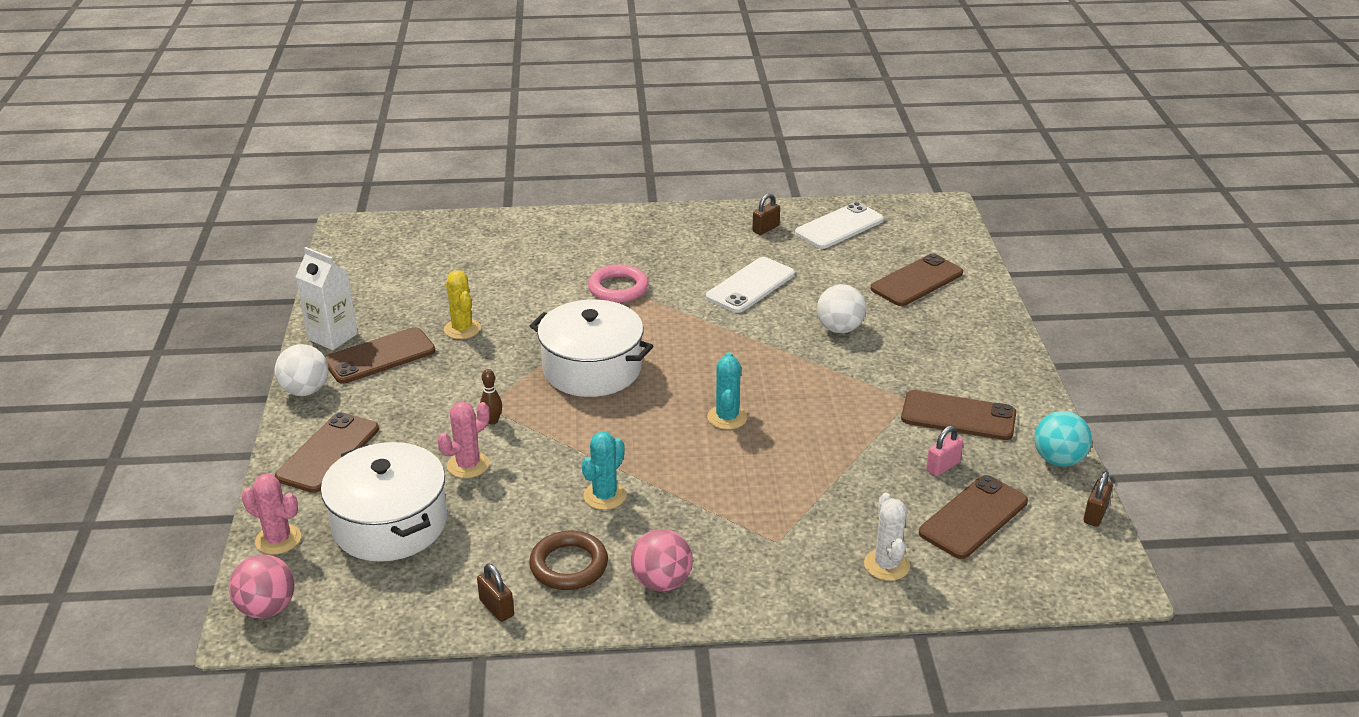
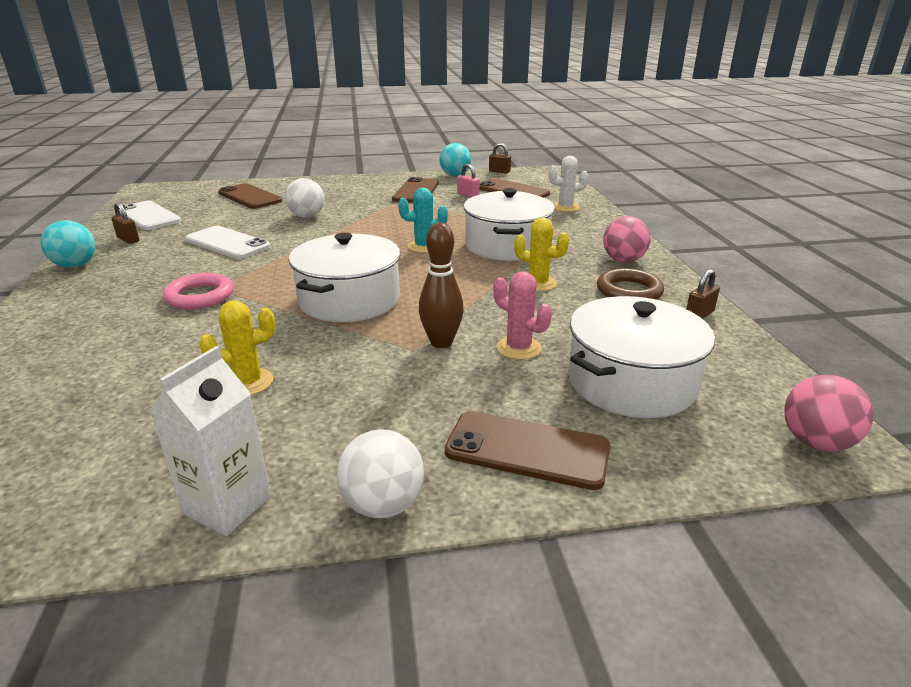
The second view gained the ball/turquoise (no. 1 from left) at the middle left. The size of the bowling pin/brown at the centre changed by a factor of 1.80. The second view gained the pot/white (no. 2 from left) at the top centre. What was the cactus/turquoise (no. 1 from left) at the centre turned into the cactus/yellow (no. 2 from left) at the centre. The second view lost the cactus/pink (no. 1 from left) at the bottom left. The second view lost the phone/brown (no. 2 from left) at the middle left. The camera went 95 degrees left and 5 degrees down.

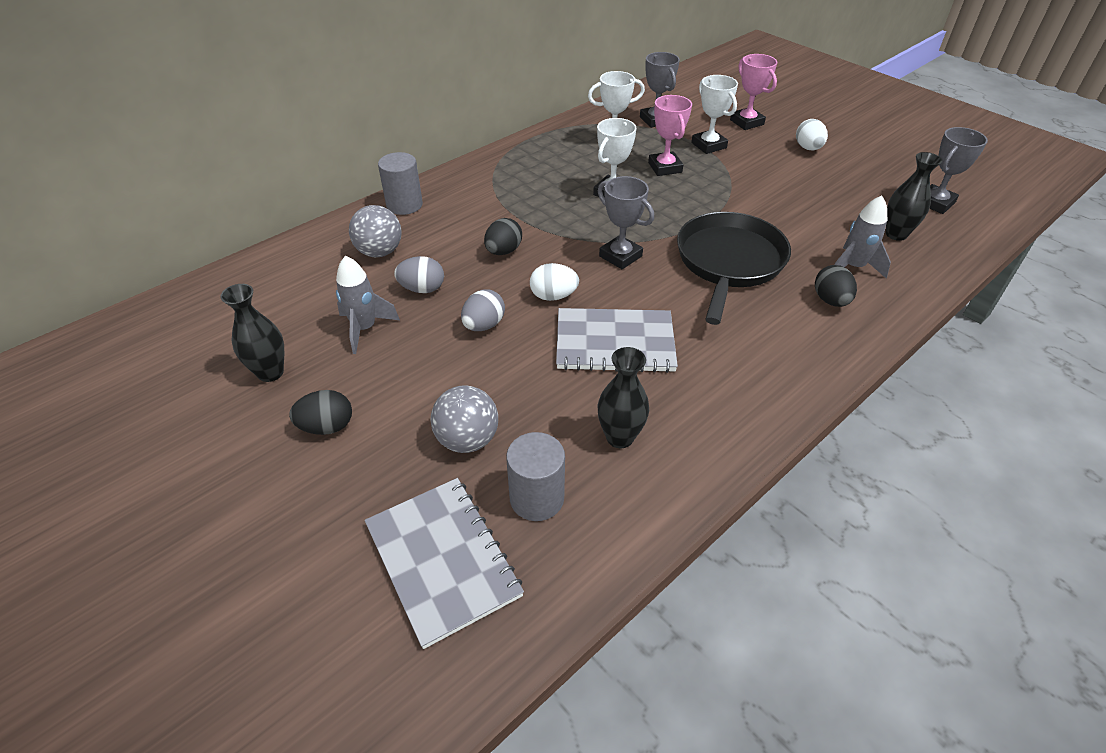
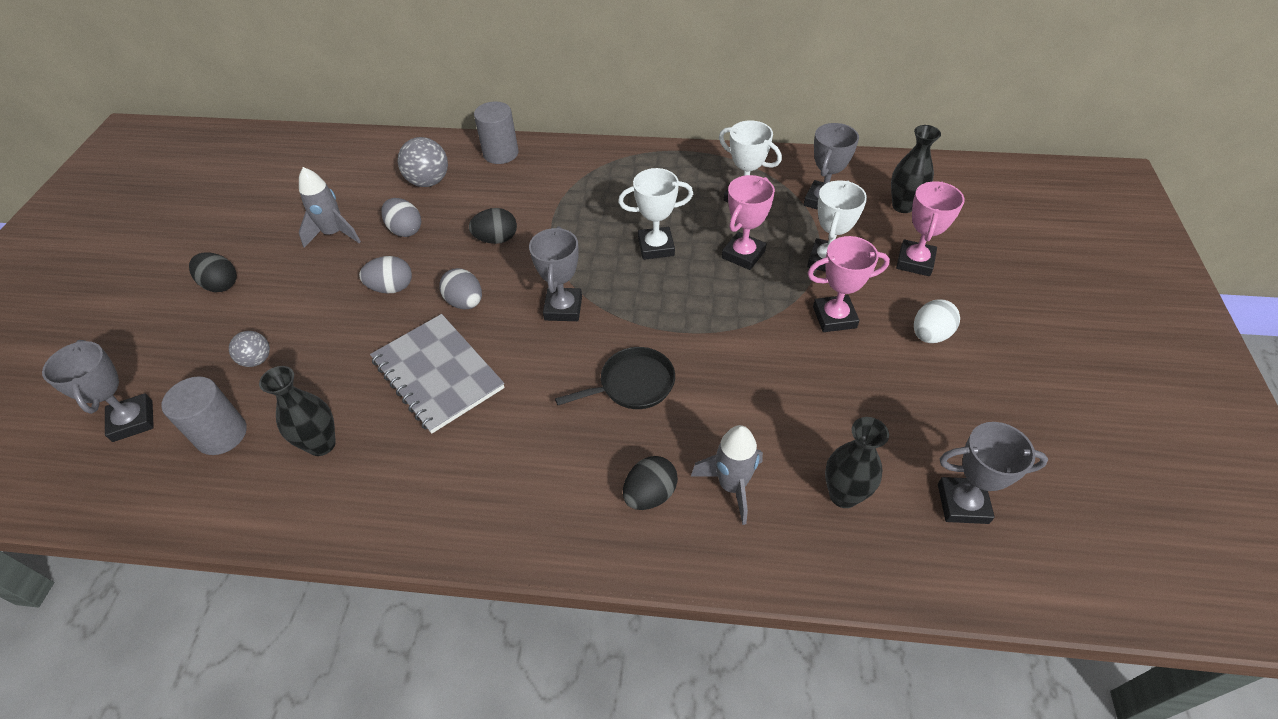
Where the notebook/grey (no. 1 from left) stood at the bottom centre, the trophy/grey (no. 1 from left) came to stand at the middle left. The size of the ball/grey (no. 2 from left in the first image) at the centre changed by a factor of 0.61. What was the egg/white (no. 1 from left) at the centre turned into the egg/grey (no. 3 from left) at the centre. The size of the pan/black at the centre changed by a factor of 0.56. The second view gained the trophy/pink (no. 2 from left) at the centre. The vase/black (no. 1 from left in the first image) ended up elsewhere, having gone from the middle left to the top right. The camera went 50 degrees right and 5 degrees up.

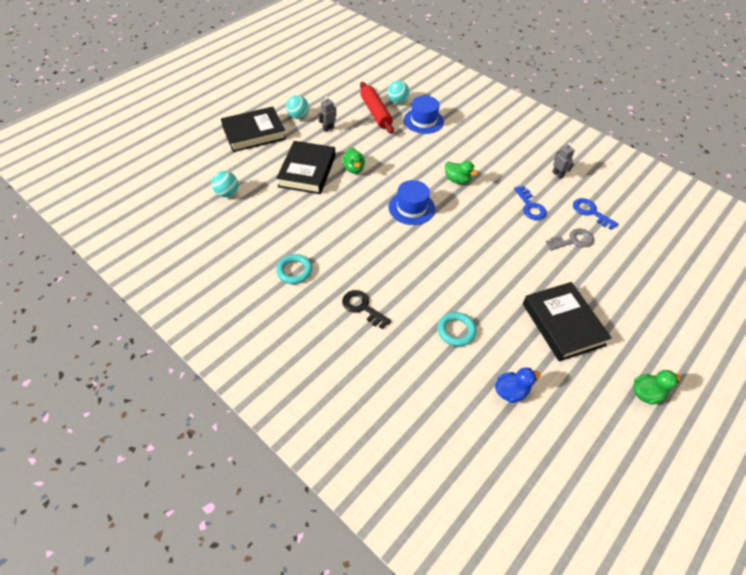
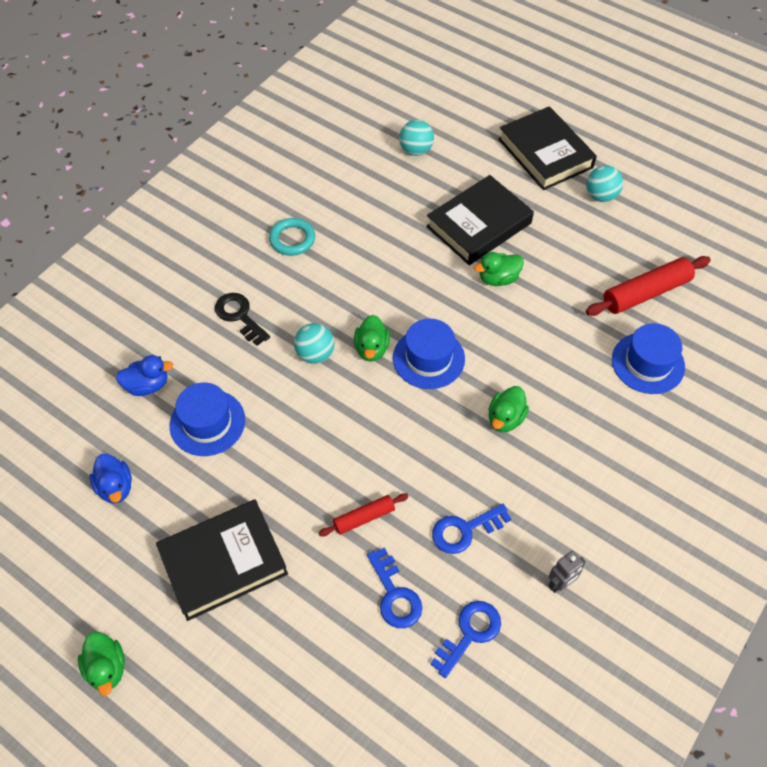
The second view gained the duck/blue (no. 2 from left) at the middle left. Where the ring/turquoise (no. 2 from left) stood at the centre, the hat/blue (no. 1 from left) came to stand at the middle left. The key/black at the centre ended up facing another way, 75 degrees counterclockwise from before. The ball/turquoise (no. 3 from left in the first image) ended up elsewhere, having gone from the top centre to the centre. The second view gained the rolling pin/red (no. 1 from left) at the bottom centre. The second view gained the duck/green (no. 2 from left) at the centre. What was the key/grey at the middle right turned into the key/blue (no. 1 from left) at the bottom centre. The book/black (no. 2 from left) at the top centre ended up facing another way, 45 degrees counterclockwise from before. The second view lost the robot/grey (no. 1 from left) at the top centre. The camera went 85 degrees right and 5 degrees up.

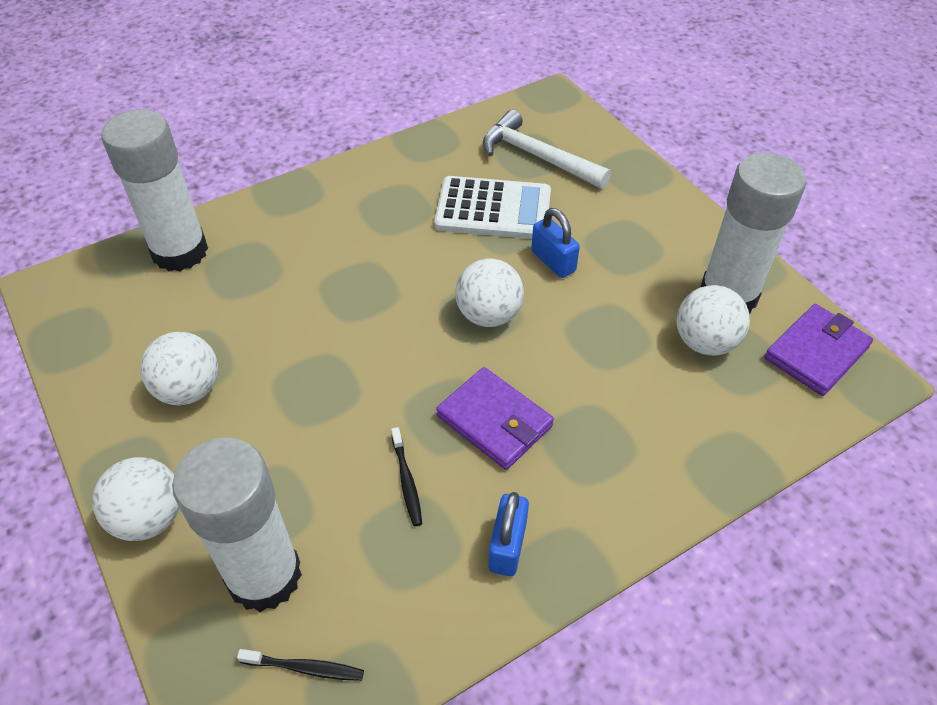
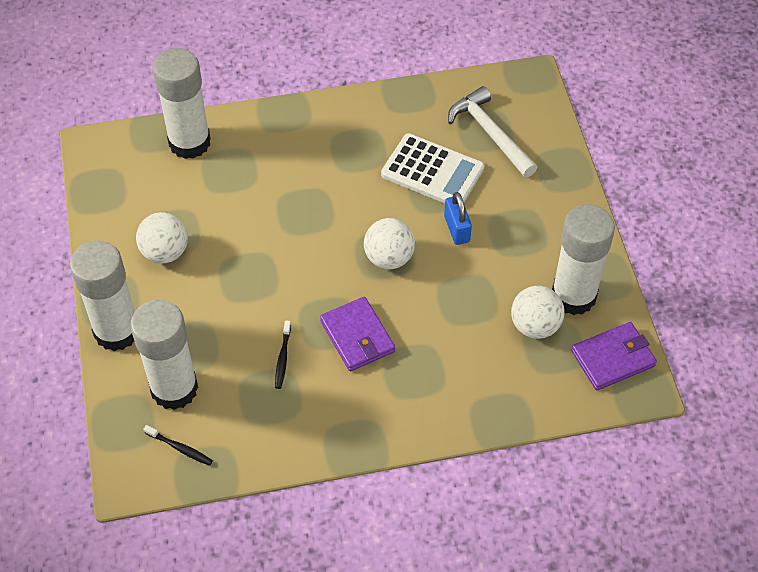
Where the ball/white (no. 1 from left) stood at the bottom left, the glue stick/white (no. 1 from left) came to stand at the middle left. The second view lost the padlock/blue (no. 1 from left) at the bottom centre. The camera went 20 degrees right and 5 degrees up.

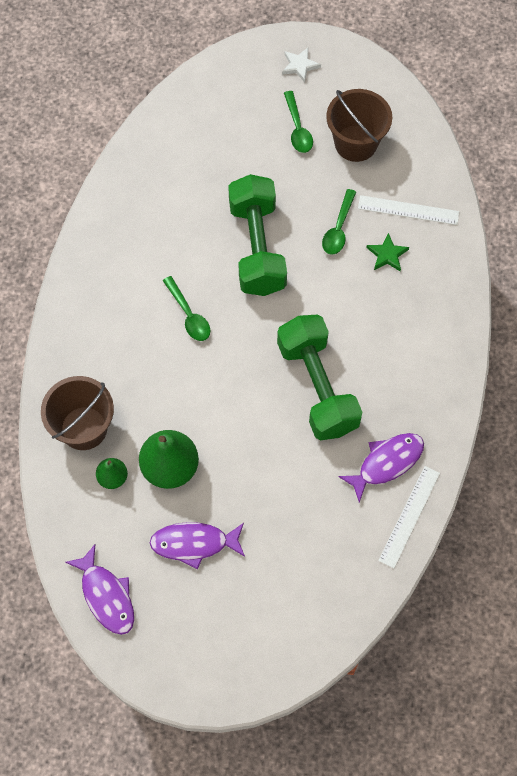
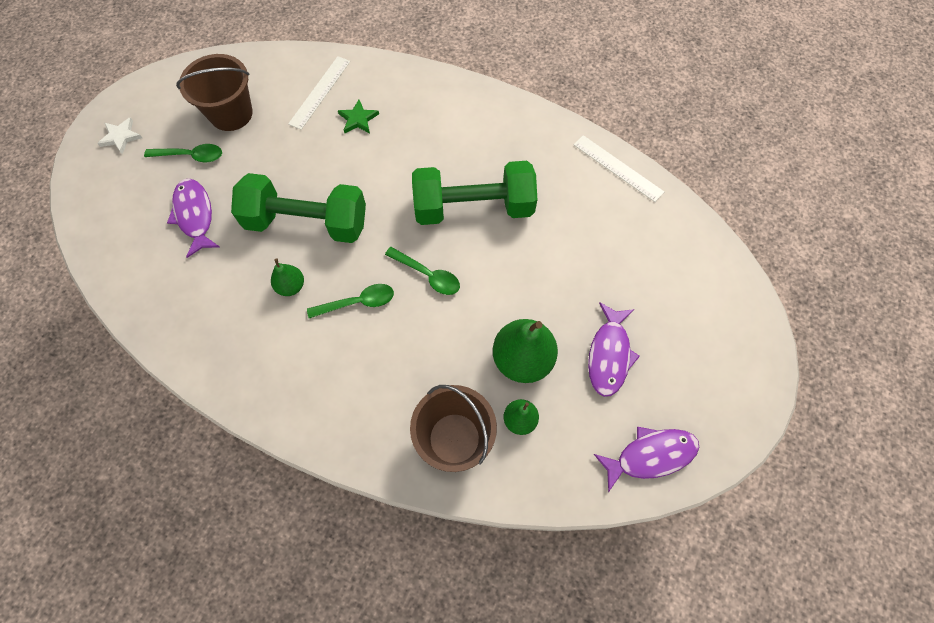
The fish/purple (no. 3 from left in the first image) ended up elsewhere, having gone from the middle right to the middle left. The second view gained the pear/green (no. 1 from left) at the middle left. The spoon/green (no. 3 from left) ended up elsewhere, having gone from the top centre to the centre. The camera went 75 degrees left and 0 degrees up.

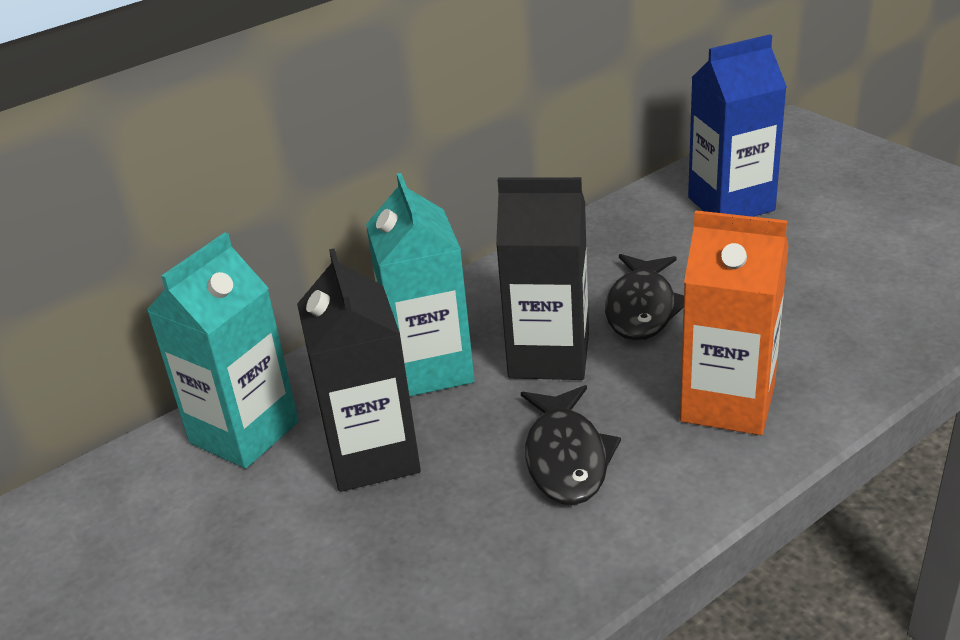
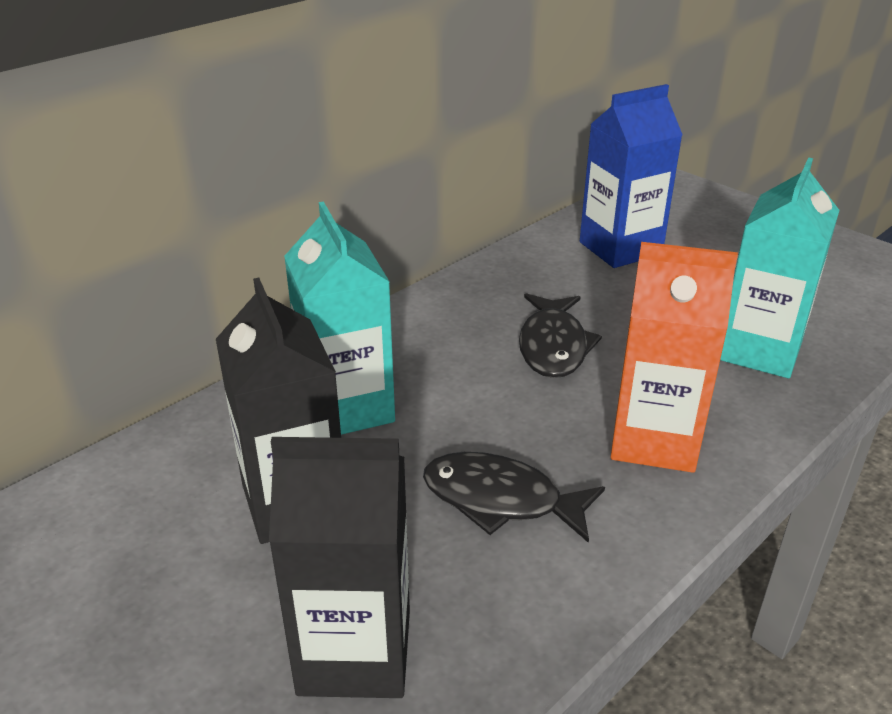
The carton/black (no. 2 from left) ended up elsewhere, having gone from the centre to the bottom centre. The fish/black (no. 1 from left) at the bottom centre ended up facing another way, 120 degrees clockwise from before. The carton/turquoise (no. 1 from left in the first image) ended up elsewhere, having gone from the middle left to the middle right. The camera went 10 degrees left and 0 degrees up.

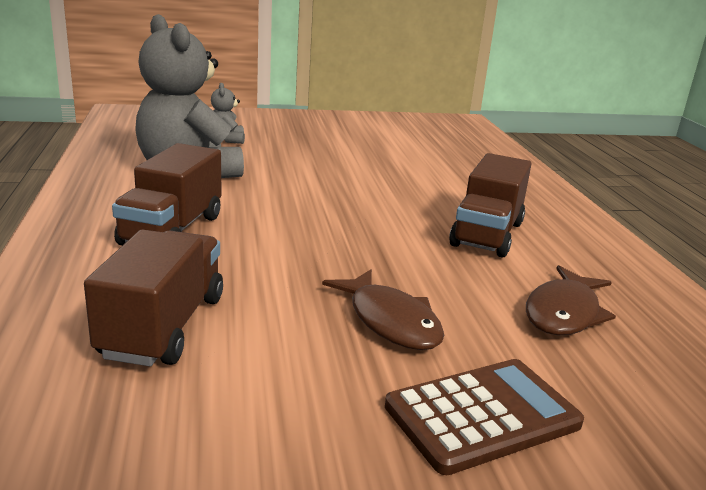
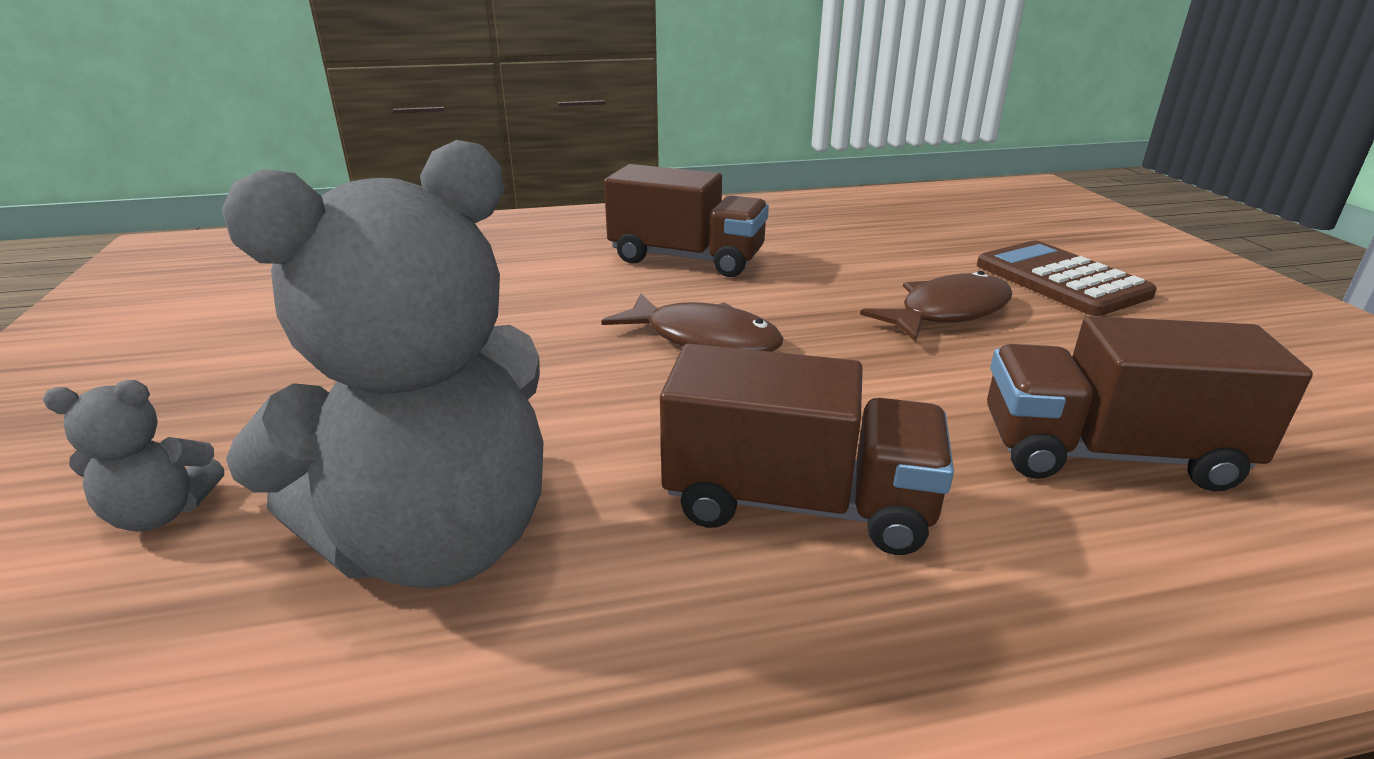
The fish/brown (no. 2 from left in the first image) ended up elsewhere, having gone from the middle right to the centre. The camera went 90 degrees left and 5 degrees up.

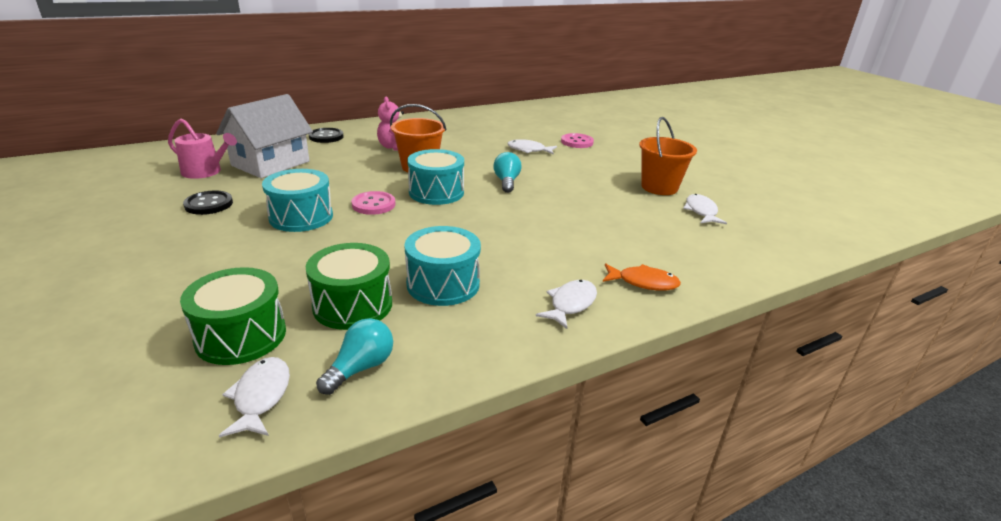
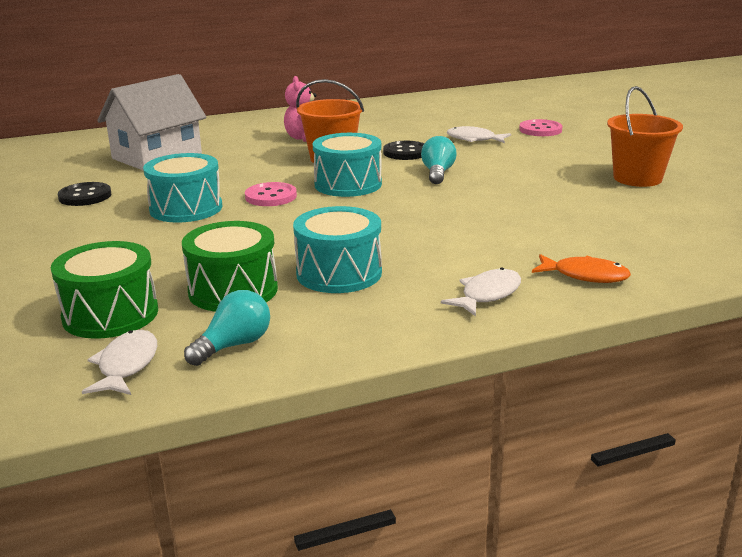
The button/black (no. 2 from left) ended up elsewhere, having gone from the top left to the top centre. The second view lost the watering can/pink at the top left. The second view lost the fish/white (no. 4 from left) at the middle right. The camera went 10 degrees right and 5 degrees down.

